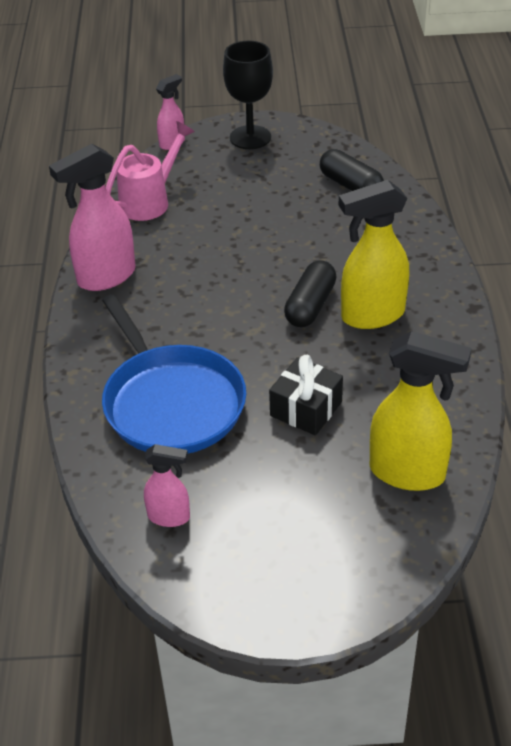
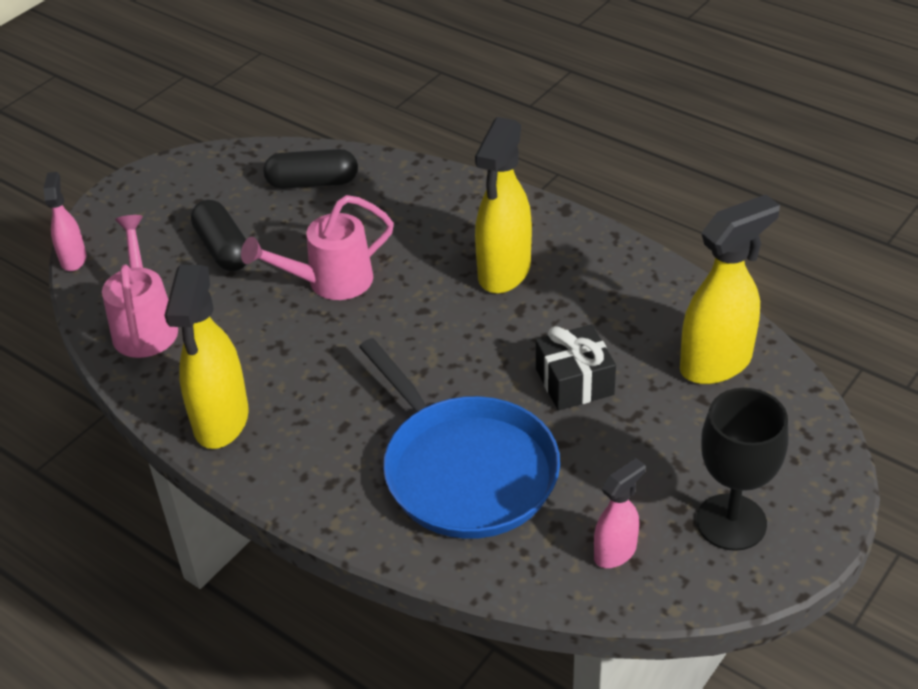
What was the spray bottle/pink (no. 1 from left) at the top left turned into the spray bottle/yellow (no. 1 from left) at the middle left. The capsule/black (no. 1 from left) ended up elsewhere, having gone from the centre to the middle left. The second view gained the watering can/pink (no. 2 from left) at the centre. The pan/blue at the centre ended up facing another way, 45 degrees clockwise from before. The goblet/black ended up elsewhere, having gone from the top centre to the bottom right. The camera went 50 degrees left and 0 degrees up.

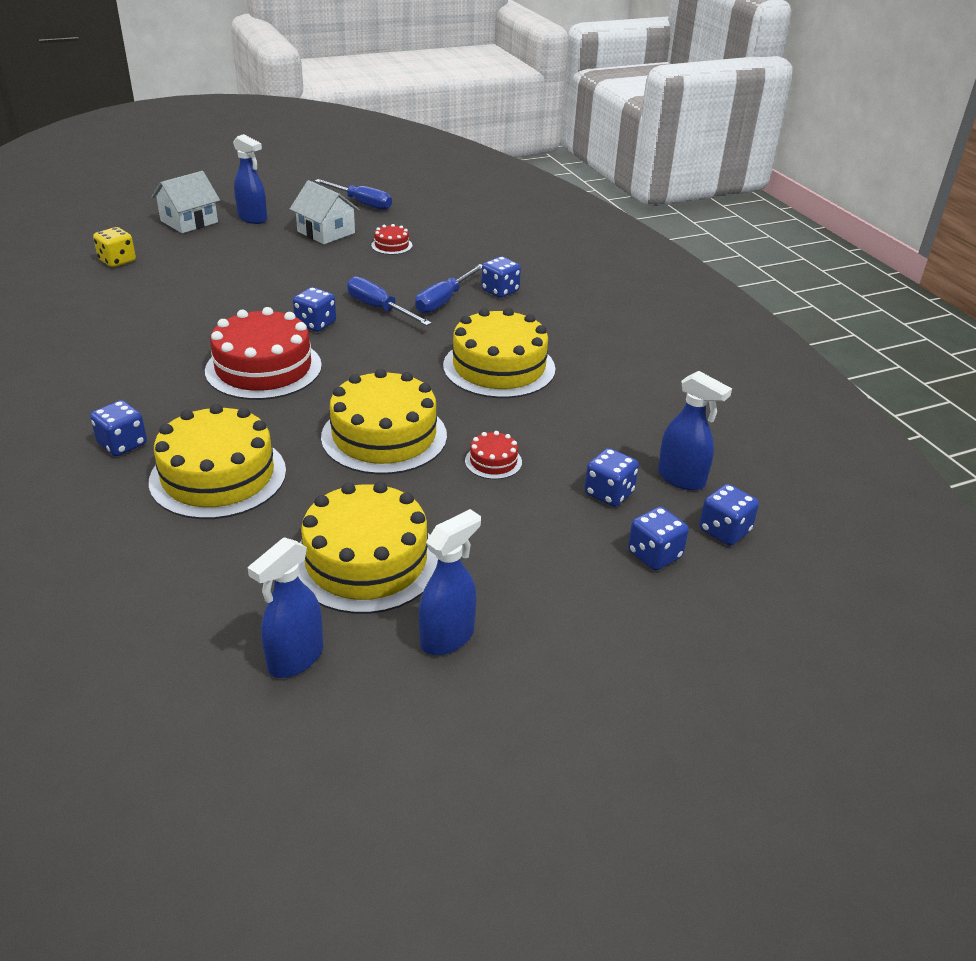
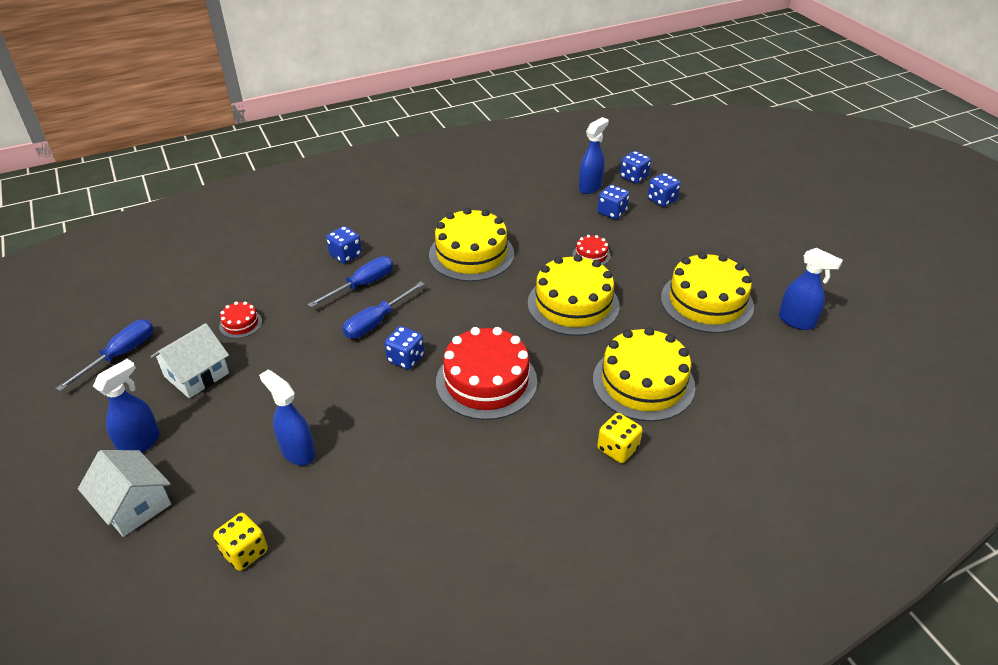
The spray bottle/blue (no. 3 from left in the first image) ended up elsewhere, having gone from the centre to the middle left. The screwdriver/blue (no. 3 from left in the first image) at the top centre ended up facing another way, 75 degrees counterclockwise from before. What was the dice/blue (no. 1 from left) at the middle left turned into the dice/yellow (no. 2 from left) at the centre. The camera went 90 degrees left and 5 degrees up.

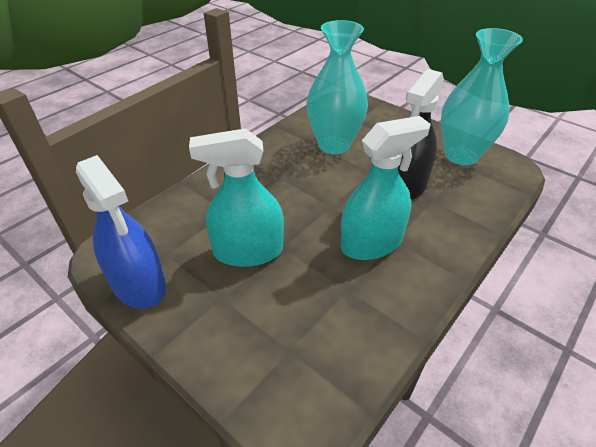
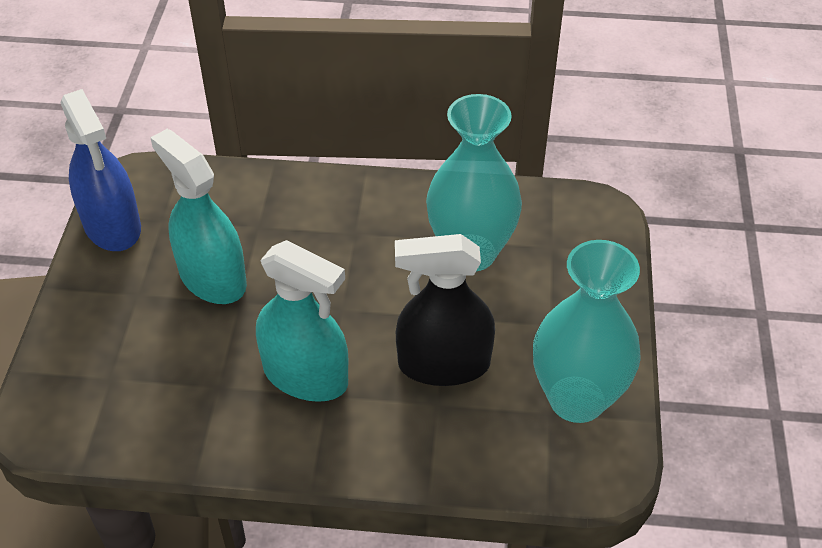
The spray bottle/blue at the middle left ended up facing another way, 45 degrees counterclockwise from before. The camera went 55 degrees right and 5 degrees up.

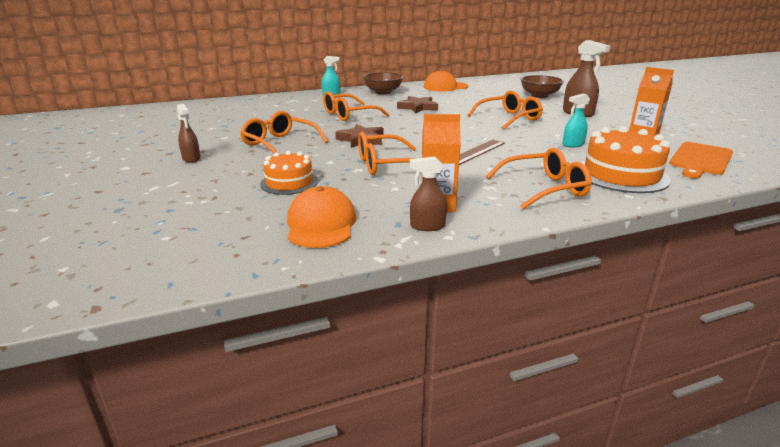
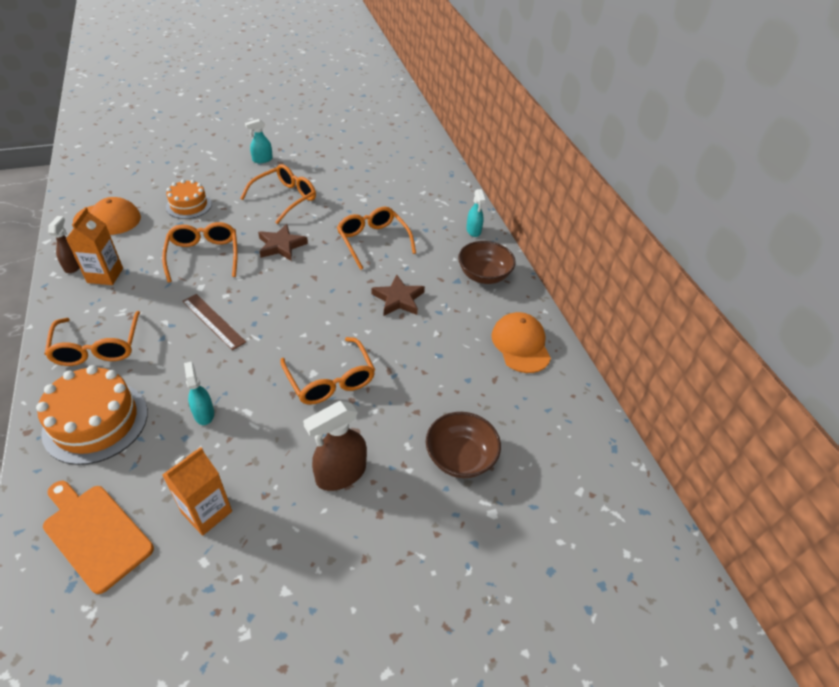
What was the spray bottle/brown (no. 1 from left) at the top left turned into the spray bottle/turquoise (no. 2 from left) at the top left. The camera went 90 degrees right and 20 degrees up.

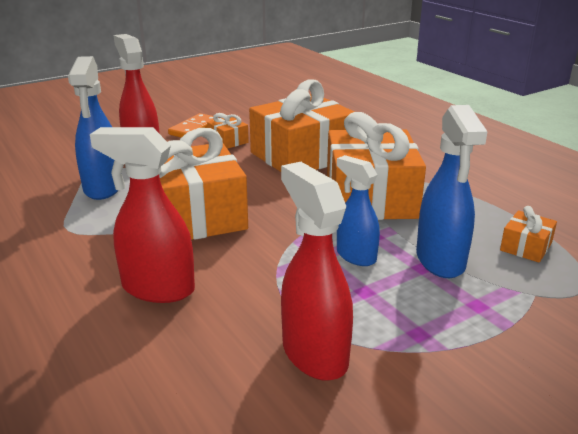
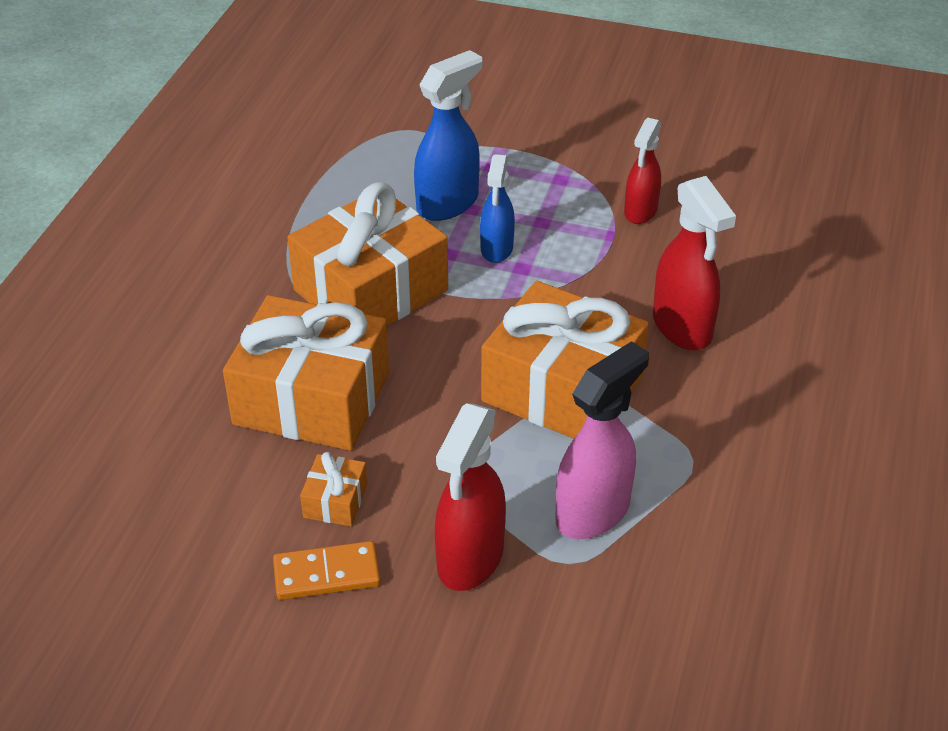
What was the spray bottle/blue (no. 1 from left) at the top left turned into the spray bottle/pink at the centre. The size of the spray bottle/red (no. 3 from left in the first image) at the centre changed by a factor of 0.66. The second view lost the gift/orange (no. 5 from left) at the middle right. The camera went 130 degrees left and 15 degrees up.

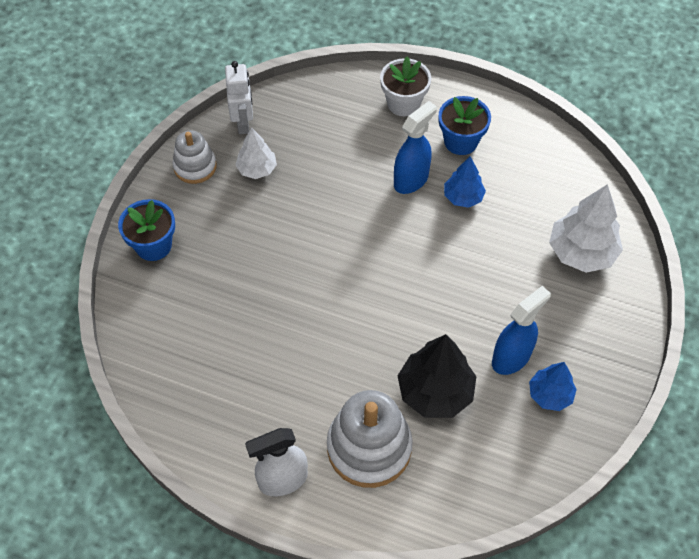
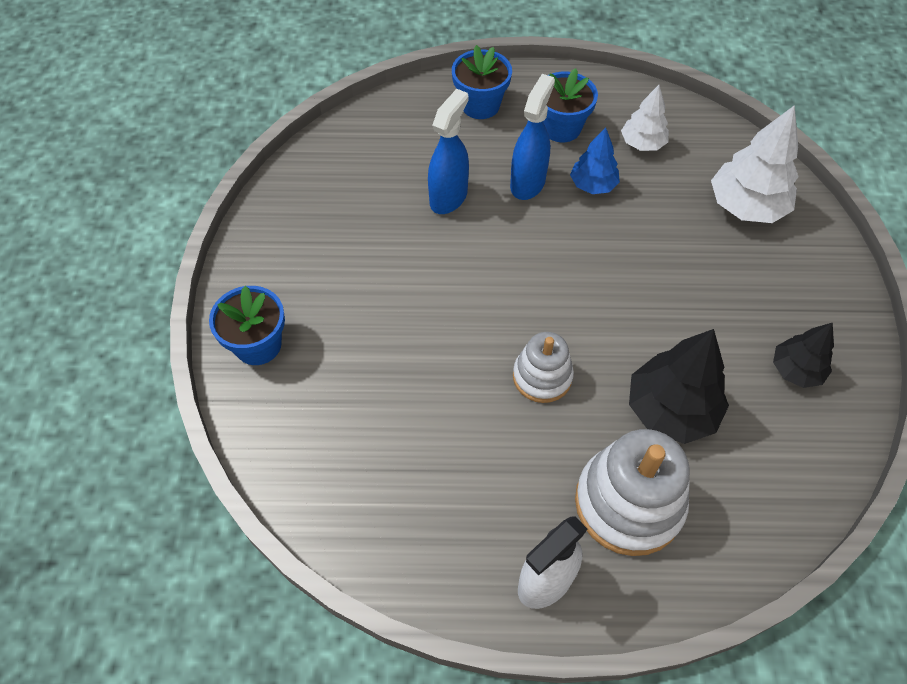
The spray bottle/blue (no. 2 from left in the first image) ended up elsewhere, having gone from the middle right to the top centre. What was the flower pot/white at the top centre turned into the flower pot/blue (no. 2 from left) at the top centre. The stacking toy/white (no. 1 from left) ended up elsewhere, having gone from the top left to the centre. The tree/white (no. 1 from left) ended up elsewhere, having gone from the top centre to the top right. What was the tree/blue (no. 2 from left) at the bottom right turned into the tree/black (no. 2 from left) at the middle right. The second view lost the robot/white at the top centre. The camera went 20 degrees left and 0 degrees up.

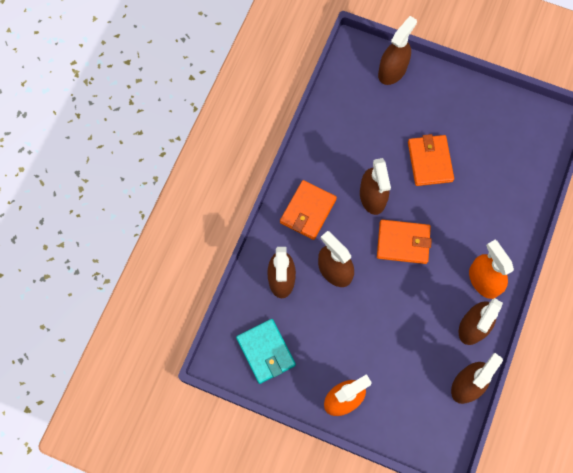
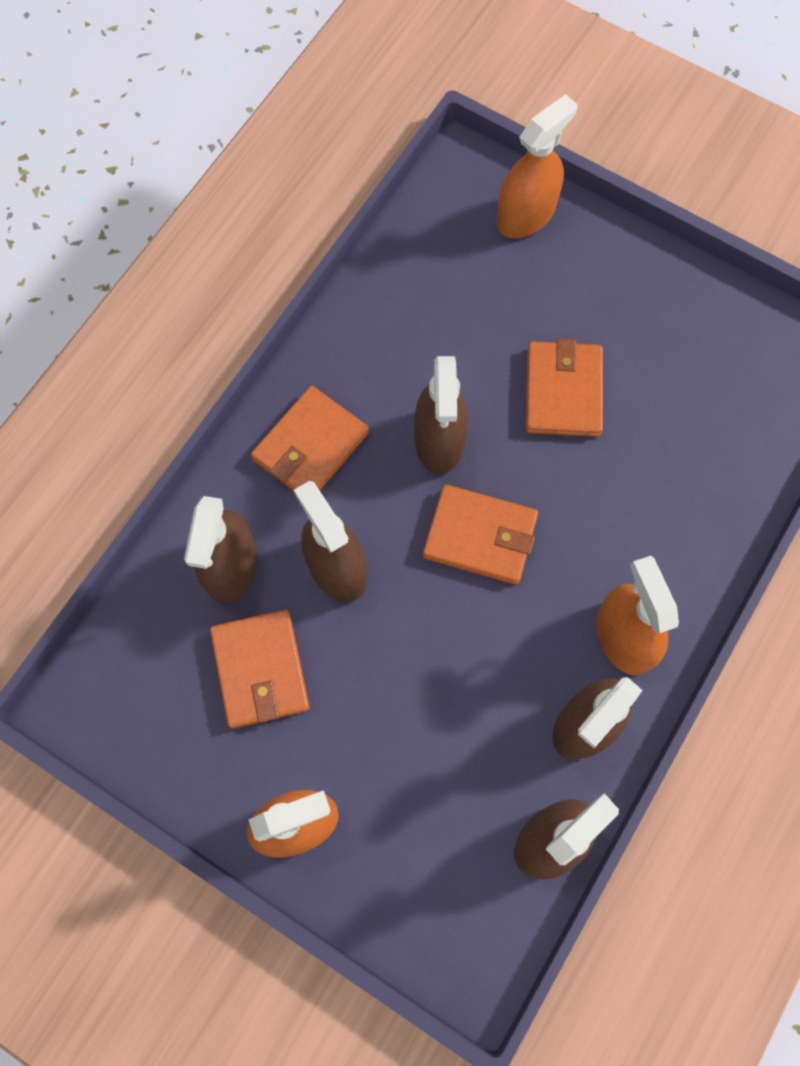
The second view gained the wallet/orange (no. 1 from left) at the middle left. What was the spray bottle/brown (no. 4 from left) at the top right turned into the spray bottle/orange (no. 2 from left) at the top right. The second view lost the wallet/turquoise at the bottom centre. The camera went 10 degrees right and 0 degrees up.

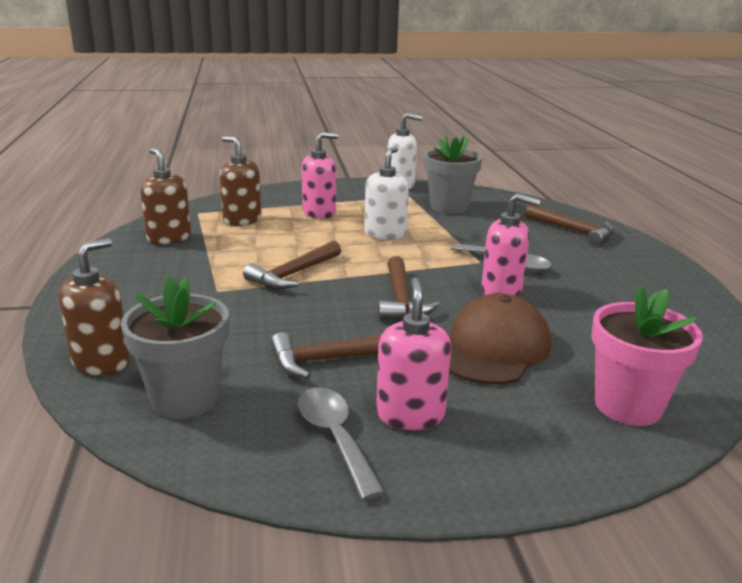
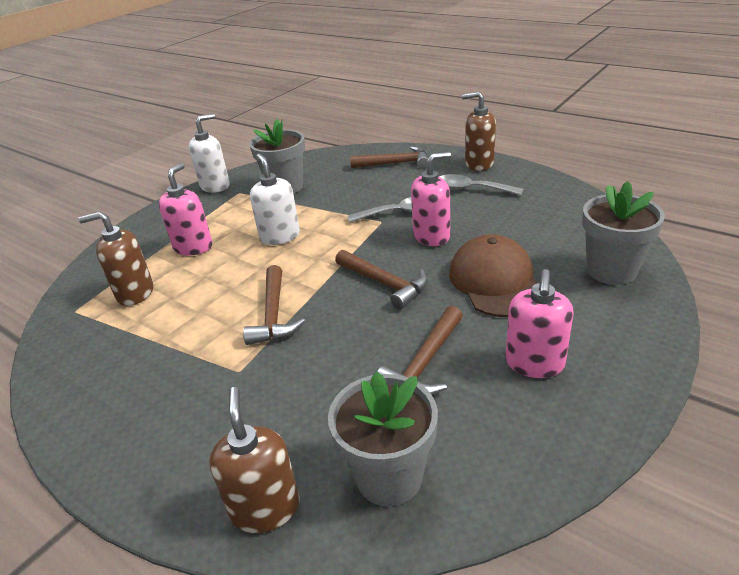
The spoon/grey (no. 1 from left in the first image) ended up elsewhere, having gone from the bottom centre to the top centre. The soap dispenser/brown (no. 2 from left in the first image) ended up elsewhere, having gone from the middle left to the top centre. The soap dispenser/pink (no. 2 from left in the first image) at the centre ended up facing another way, 120 degrees counterclockwise from before. What was the flower pot/pink at the middle right turned into the flower pot/grey (no. 3 from left) at the middle right. The camera went 40 degrees left and 10 degrees up.

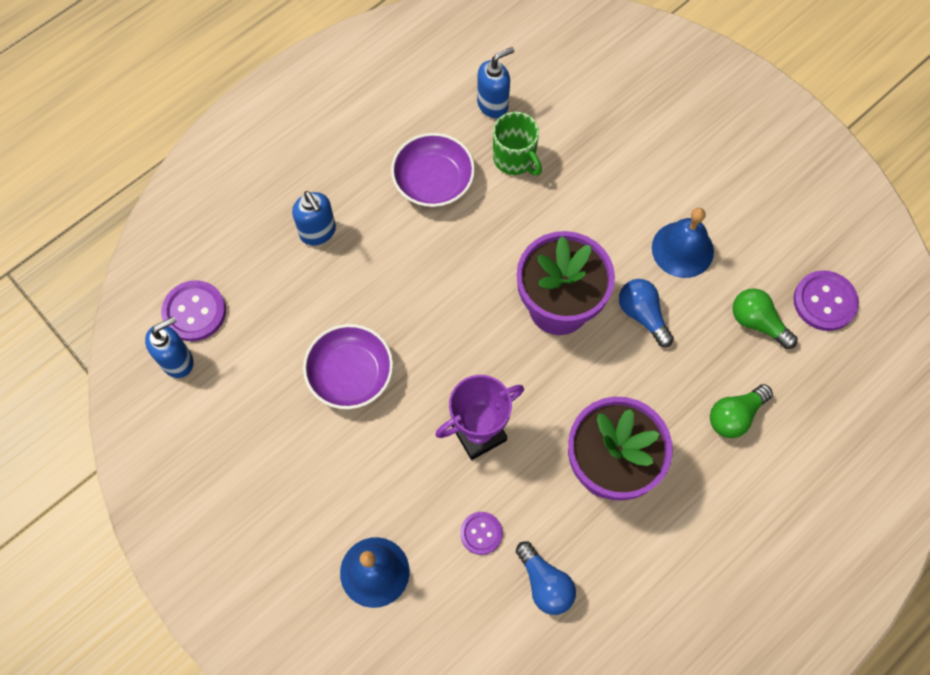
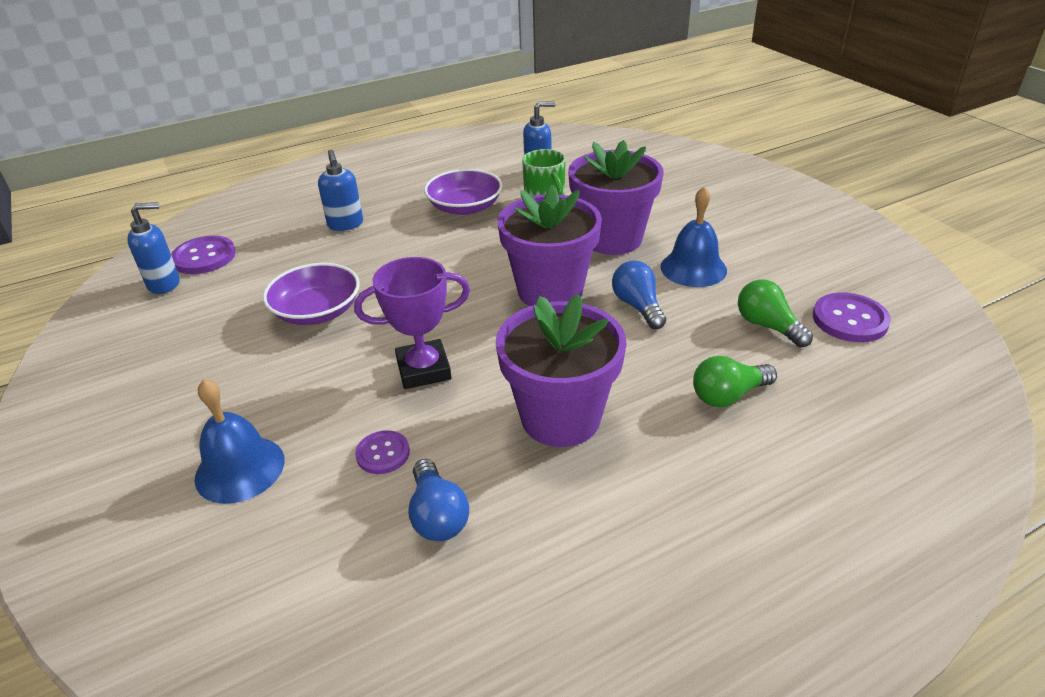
The second view gained the flower pot/purple (no. 3 from left) at the top centre. The camera went 15 degrees right and 30 degrees down.

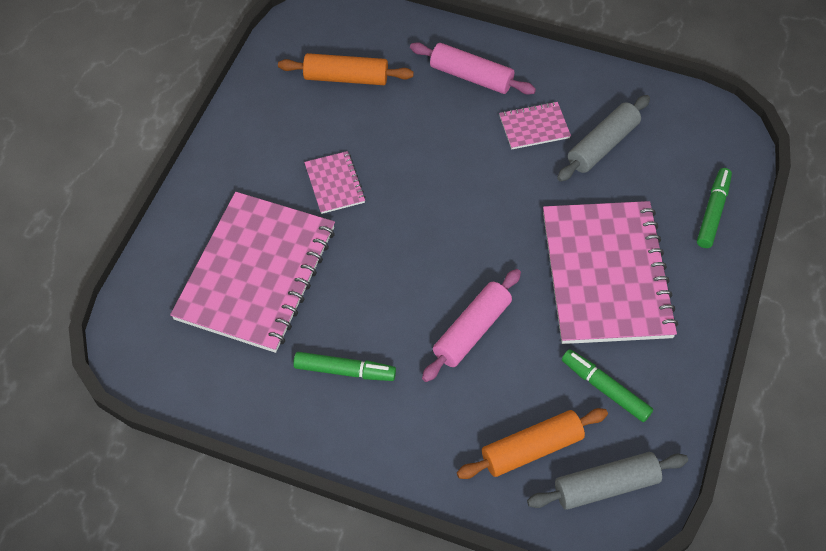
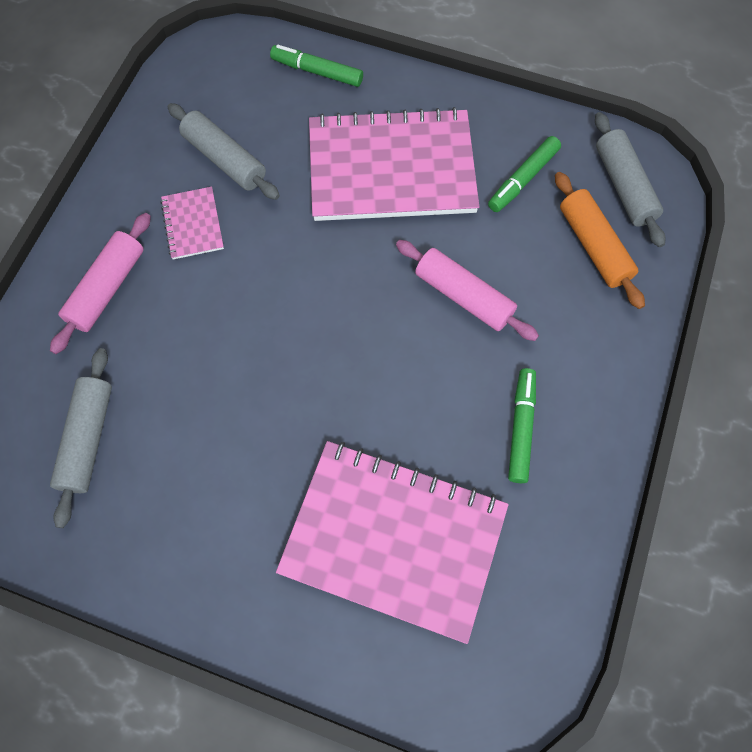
What was the rolling pin/orange (no. 1 from left) at the top centre turned into the rolling pin/grey (no. 1 from left) at the middle left. The second view lost the notebook/pink (no. 2 from left) at the top centre. The camera went 90 degrees left and 10 degrees up.

